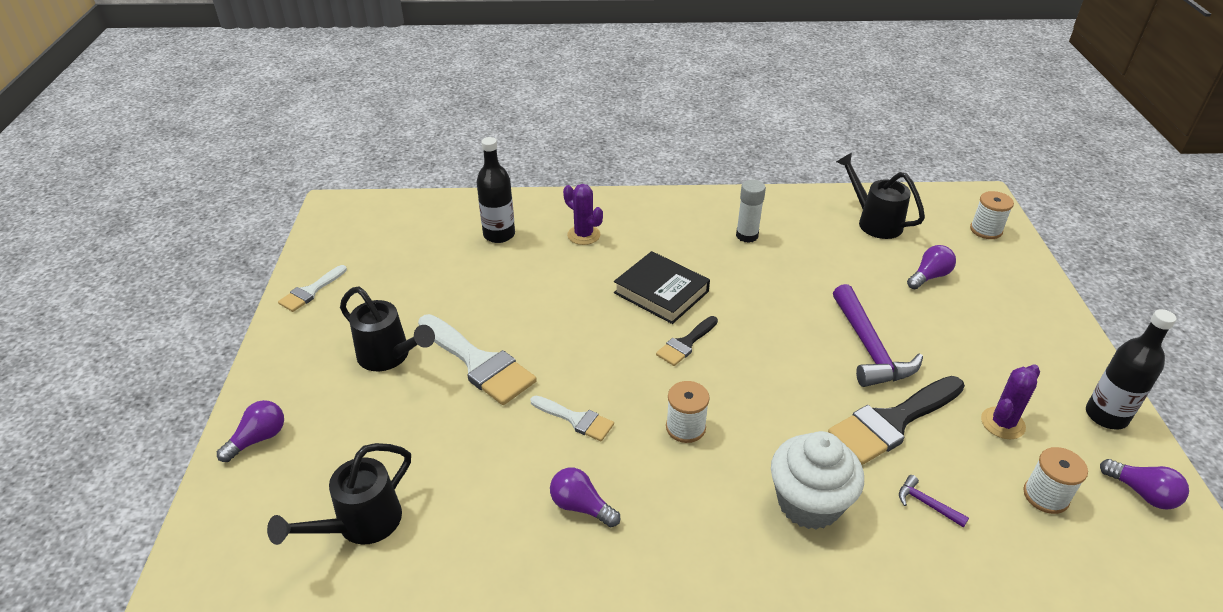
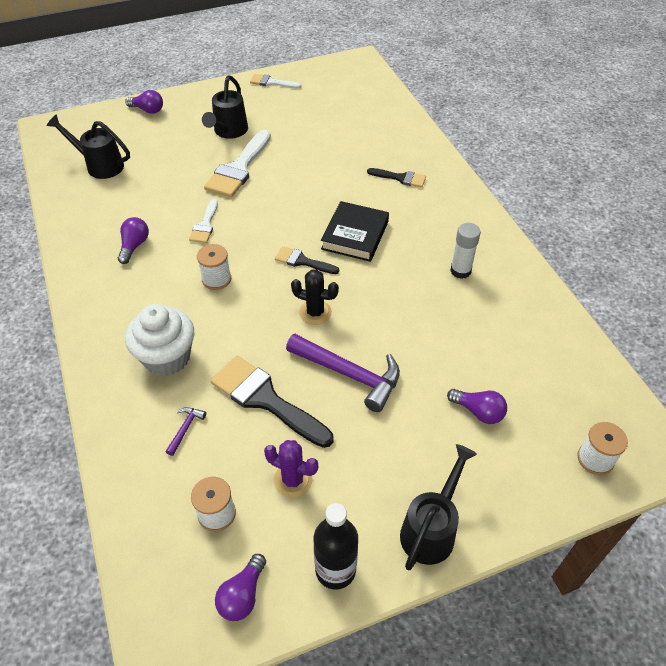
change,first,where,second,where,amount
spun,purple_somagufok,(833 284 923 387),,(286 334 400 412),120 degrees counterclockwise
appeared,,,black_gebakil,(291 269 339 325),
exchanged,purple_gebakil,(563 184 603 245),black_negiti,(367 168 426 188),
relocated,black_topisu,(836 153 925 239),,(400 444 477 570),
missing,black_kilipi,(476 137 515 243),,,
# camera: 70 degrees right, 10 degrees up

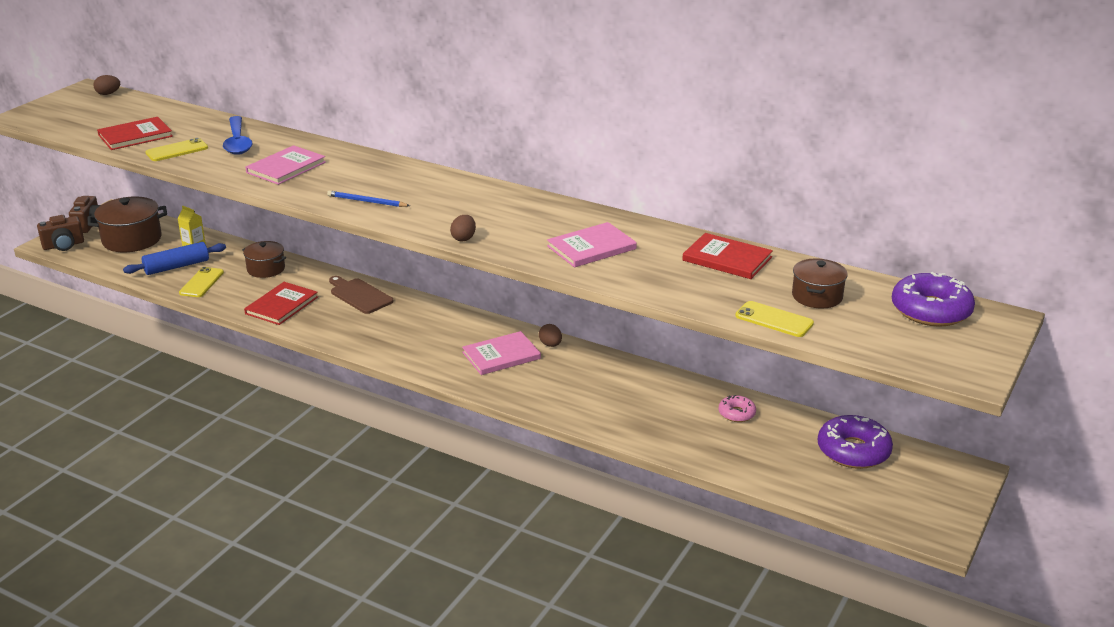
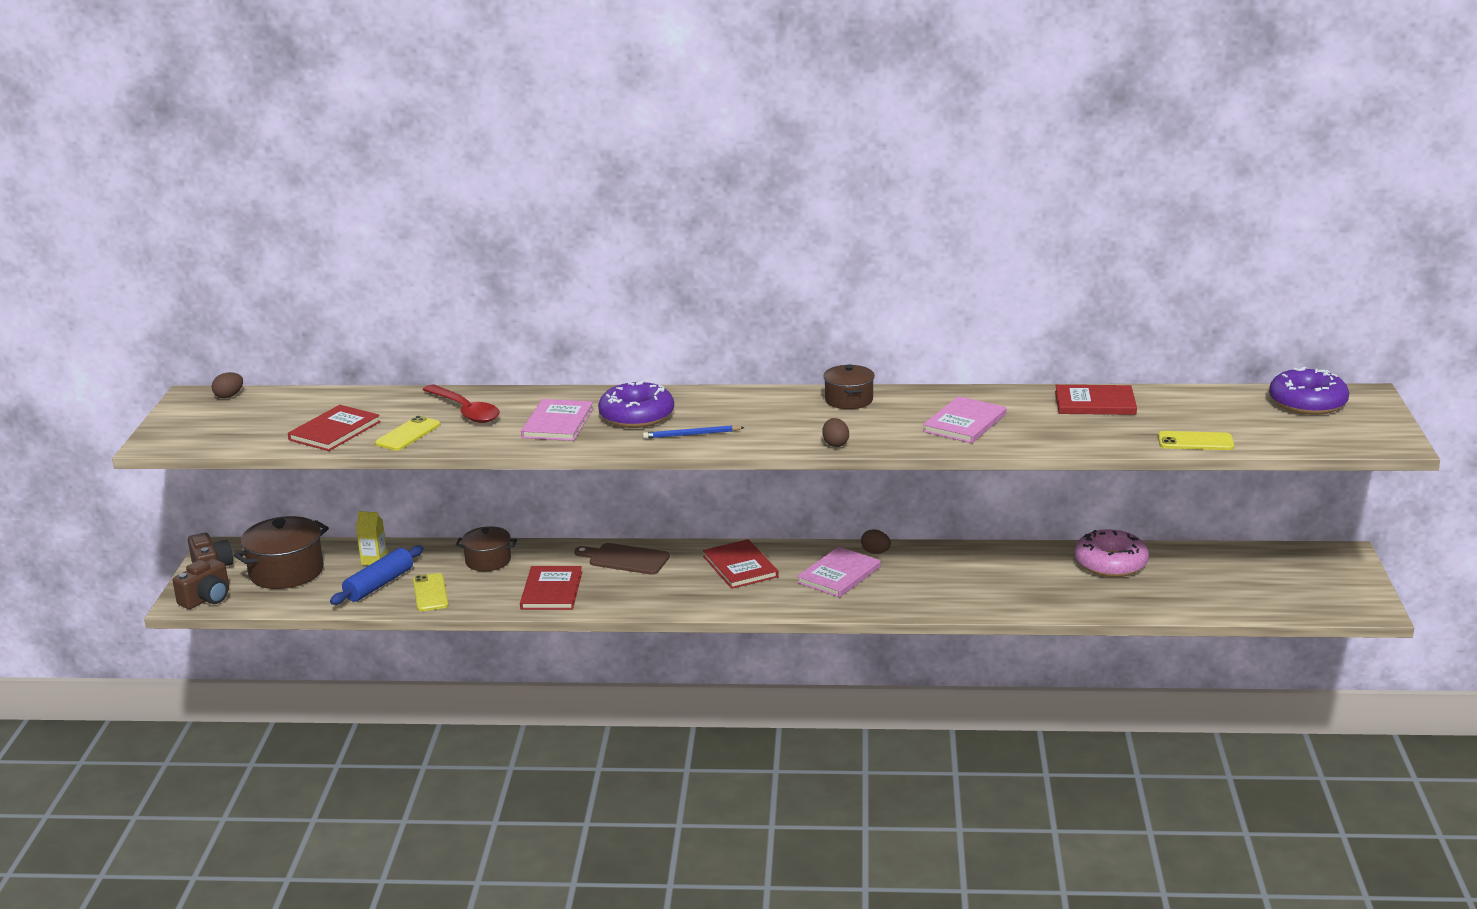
change,first,where,second,where,amount
colour,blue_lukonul,(223 116 253 155),red_lukonul,(423 385 500 423),
relocated,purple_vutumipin,(818 415 893 469),,(598 381 674 428),
appeared,,,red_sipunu,(703 539 779 589),
relocated,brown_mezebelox,(792 258 848 308),,(824 364 875 409),
size,pink_vutumipin,(718 395 756 422),,(1075 529 1149 577),x1.87
# camera: 25 degrees left, 5 degrees down

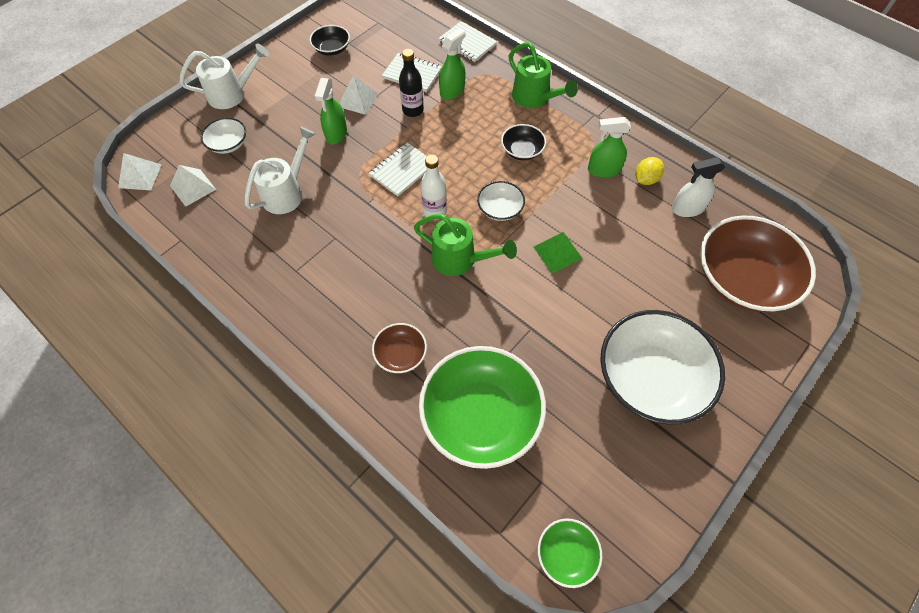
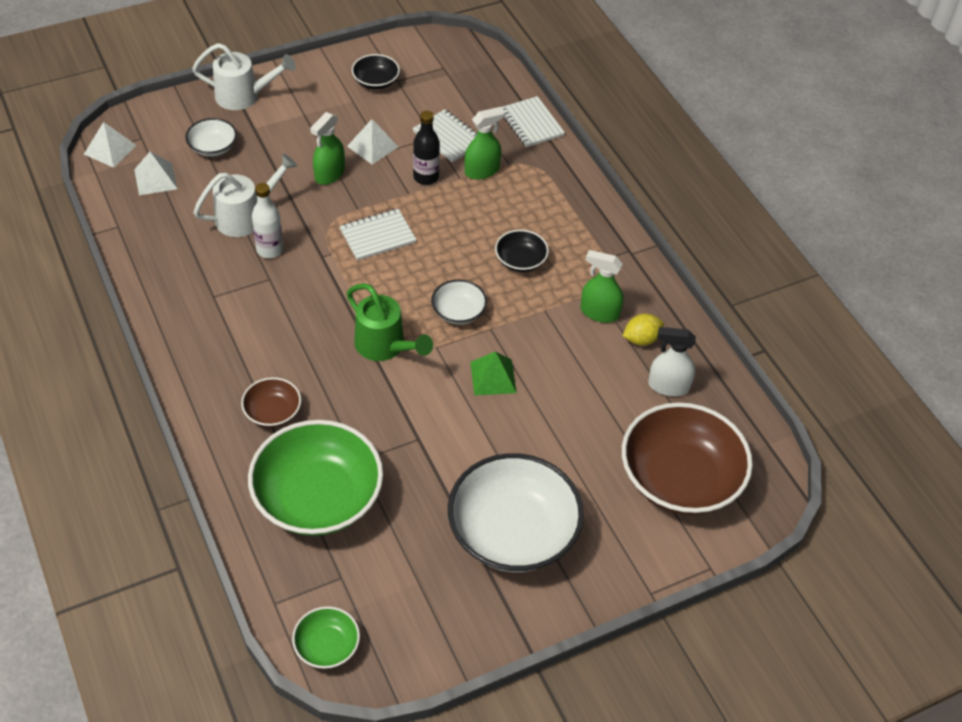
change,first,where,second,where,amount
relocated,white_kilipi,(420 155 447 220),,(252 183 283 258),
missing,green_topisu,(509 42 578 108),,,
# camera: 20 degrees right, 10 degrees down

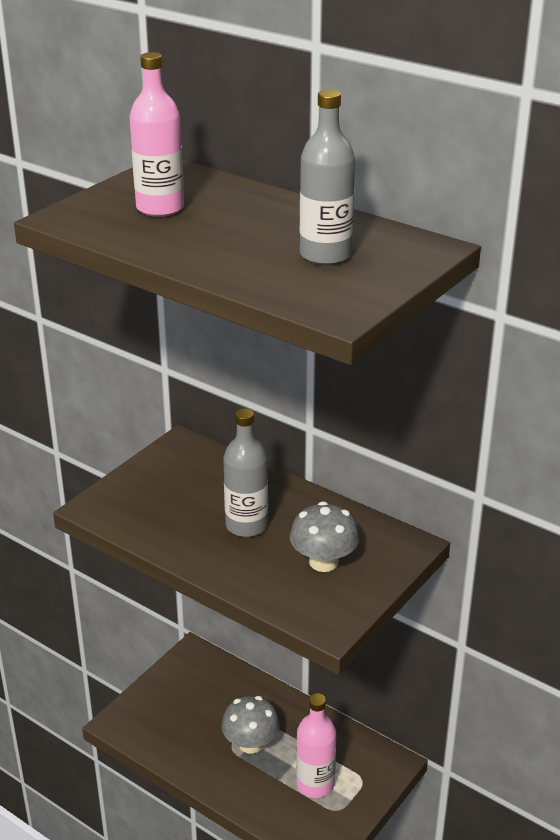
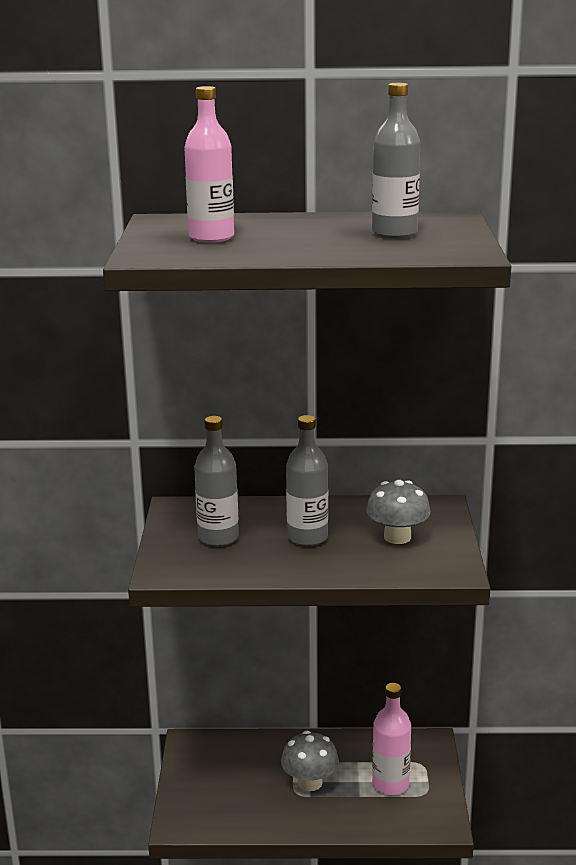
change,first,where,second,where,amount
appeared,,,grey_kilipi,(194 416 239 547),
# camera: 35 degrees left, 10 degrees down

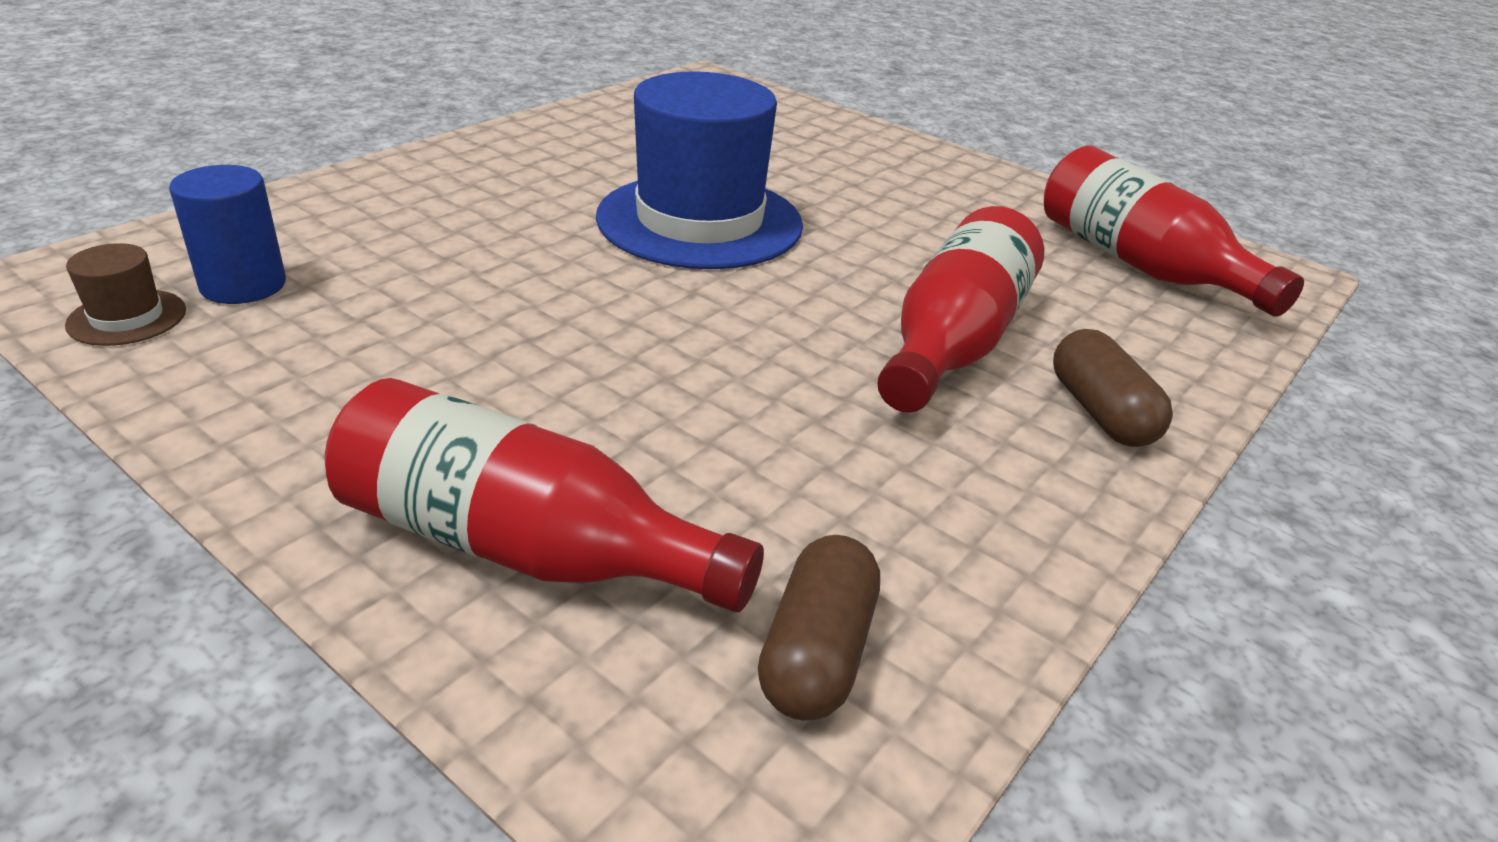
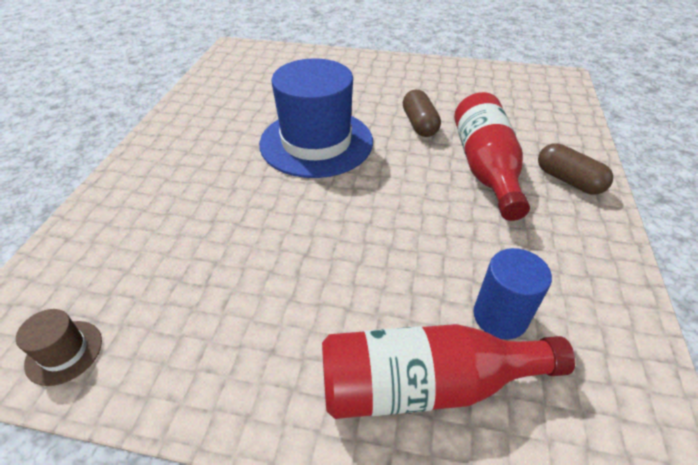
change,first,where,second,where,amount
relocated,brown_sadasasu,(758 535 880 720),,(403 90 441 137),
relocated,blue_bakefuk,(169 165 286 304),,(473 248 552 340),
missing,red_kilipi,(1044 146 1304 317),,,
# camera: 25 degrees left, 10 degrees up

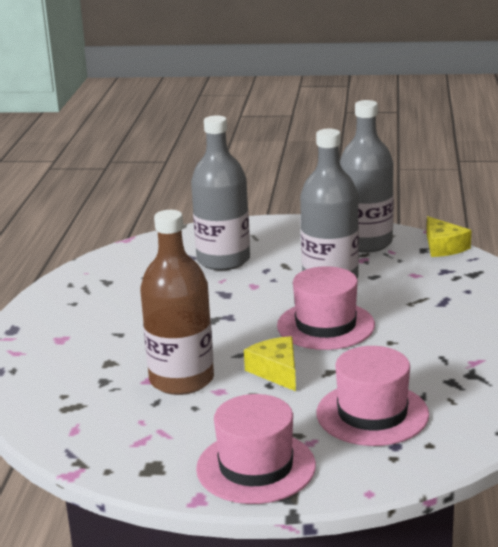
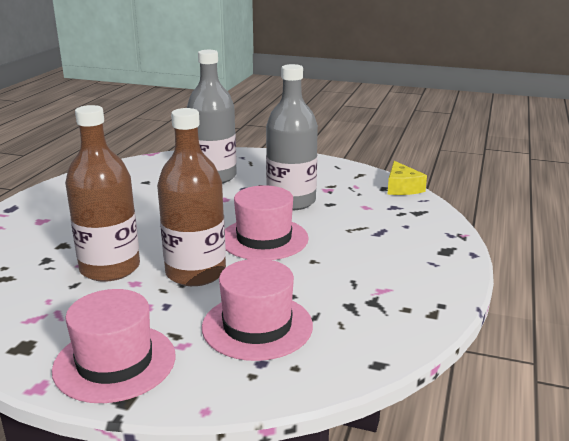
change,first,where,second,where,amount
exchanged,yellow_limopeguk,(244 336 296 391),brown_kilipi,(157 108 226 286),
missing,grey_kilipi,(340 100 394 253),,,
# camera: 10 degrees right, 0 degrees up

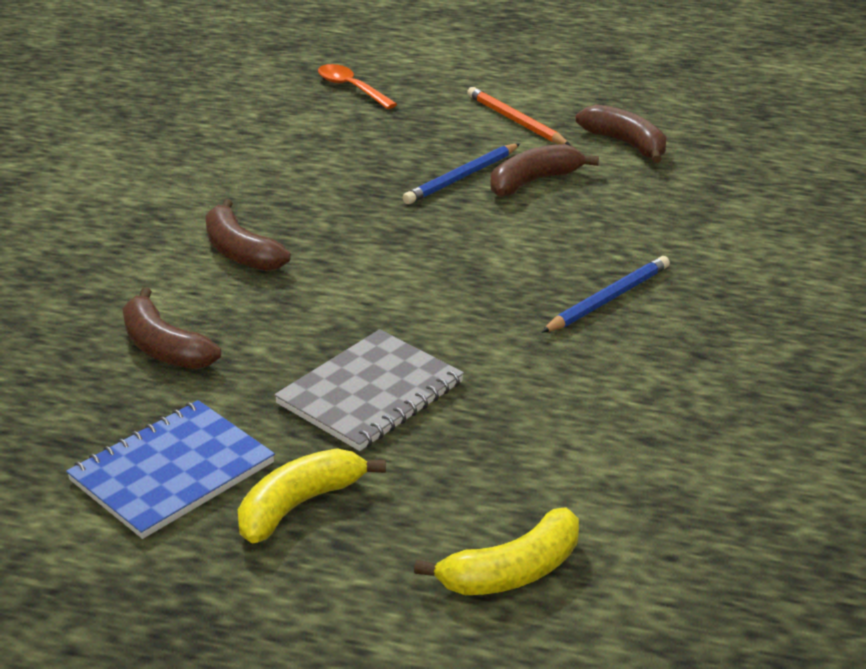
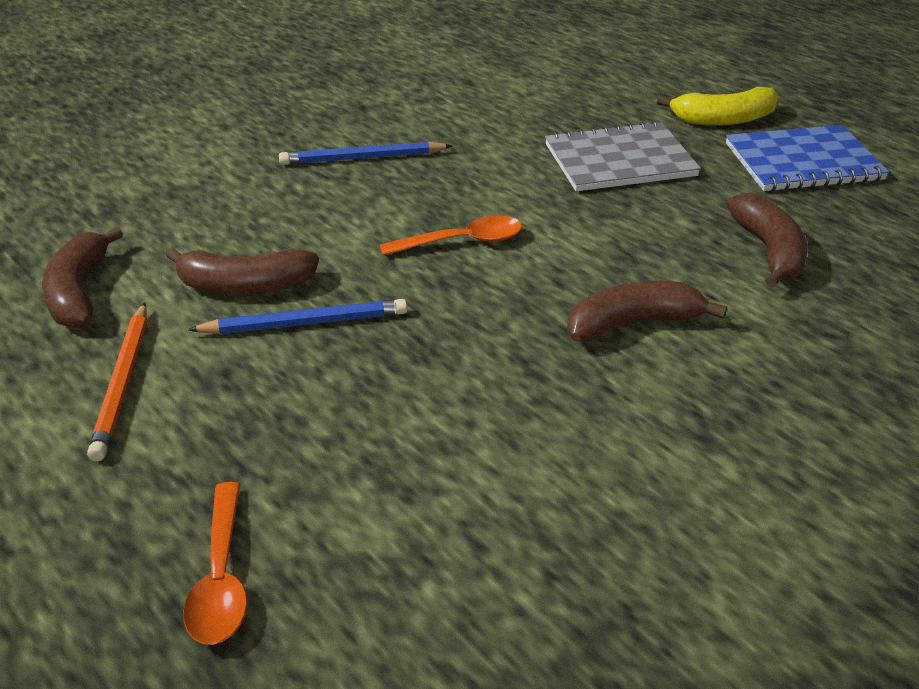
change,first,where,second,where,amount
appeared,,,orange_lukonul,(380 216 522 256),
spun,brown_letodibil,(205 199 291 271),,(567 281 727 342),105 degrees counterclockwise
missing,yellow_letodibil,(414 508 579 595),,,
# camera: 145 degrees left, 5 degrees up

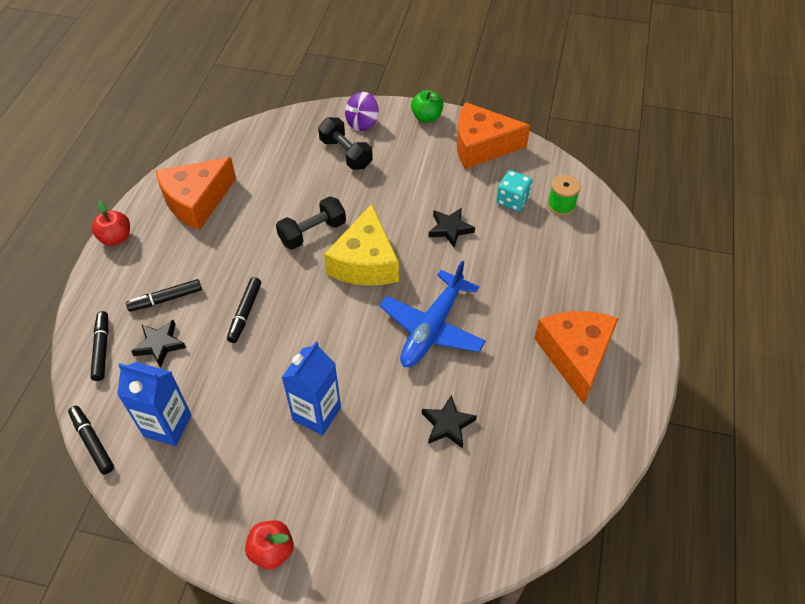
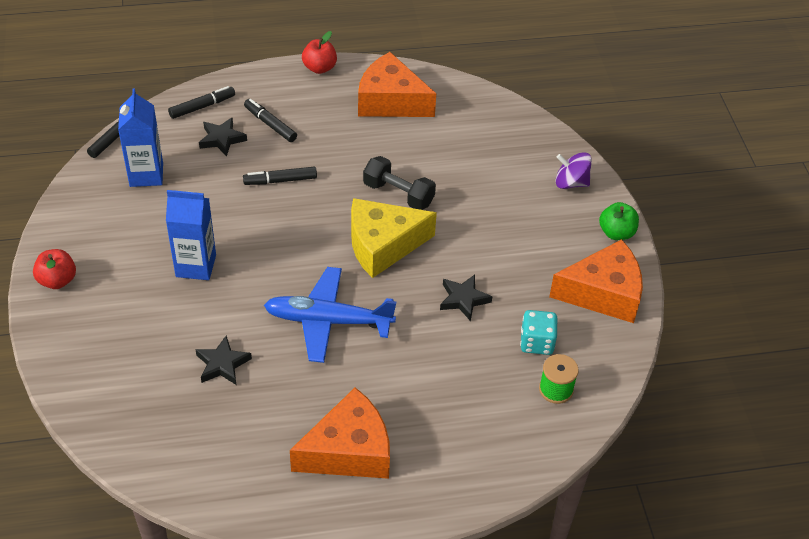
change,first,where,second,where,amount
spun,orange_limopeguk,(457 102 531 169),,(549 239 643 323),105 degrees clockwise
missing,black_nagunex,(318 117 373 170),,,
# camera: 65 degrees right, 5 degrees down

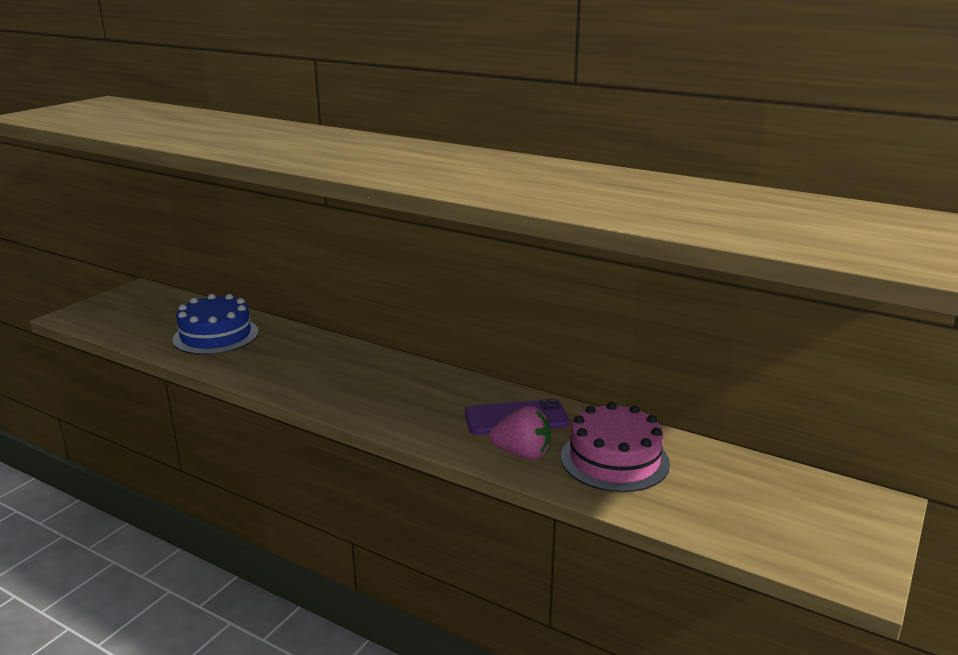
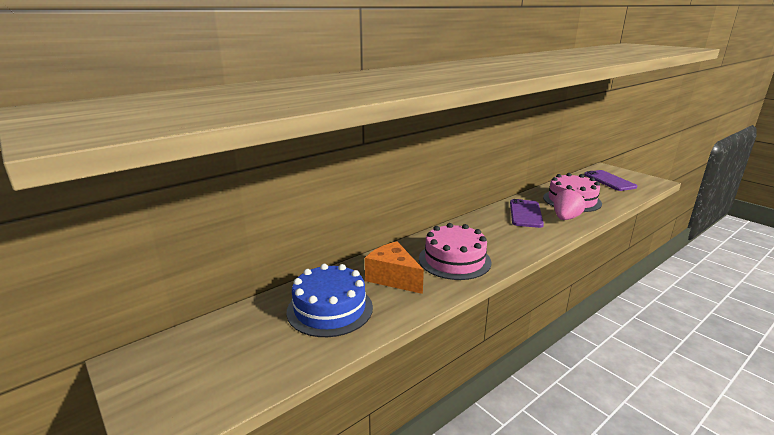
change,first,where,second,where,amount
appeared,,,orange_limopeguk,(365 241 424 294),
appeared,,,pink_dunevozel,(419 223 491 280),
appeared,,,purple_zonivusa,(584 170 637 191),
# camera: 70 degrees left, 0 degrees up

